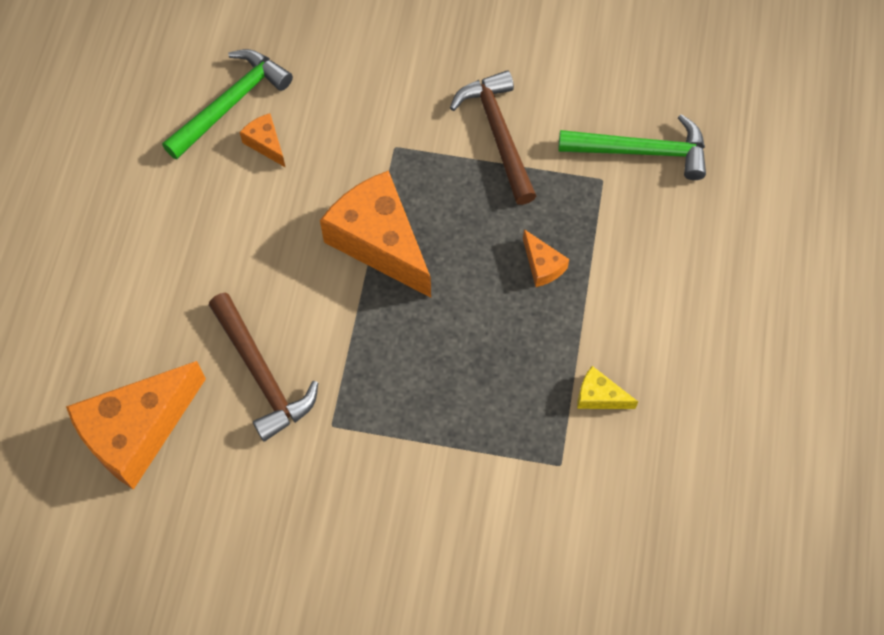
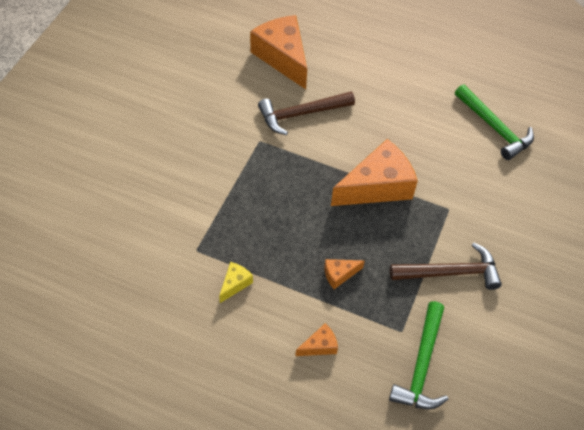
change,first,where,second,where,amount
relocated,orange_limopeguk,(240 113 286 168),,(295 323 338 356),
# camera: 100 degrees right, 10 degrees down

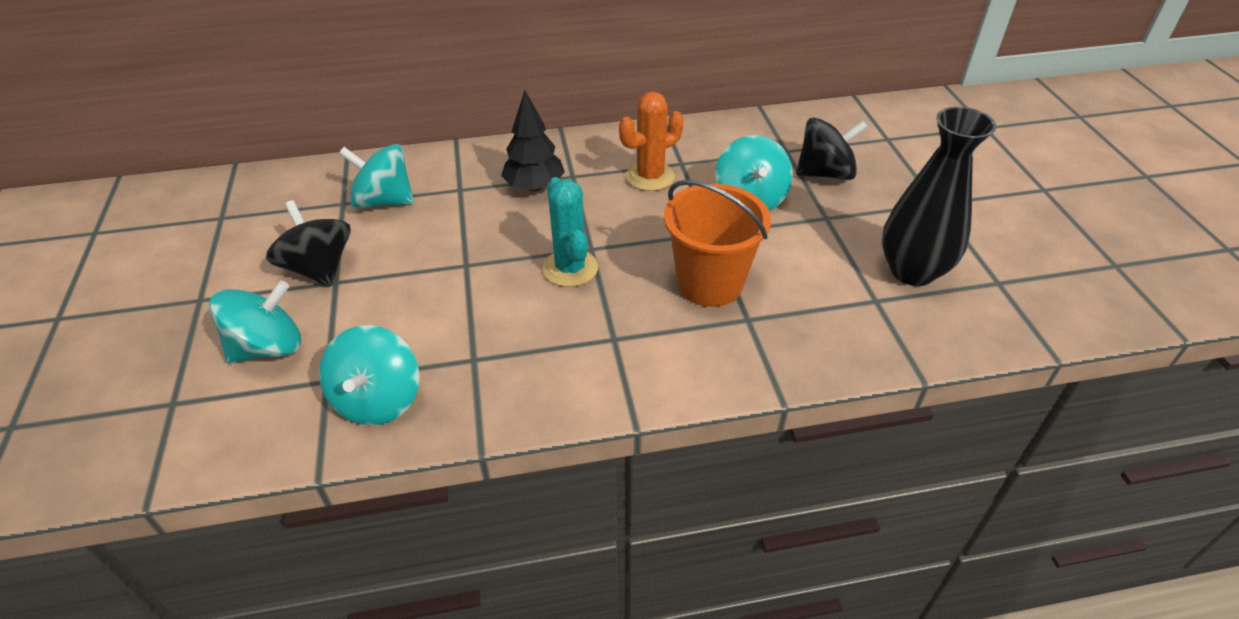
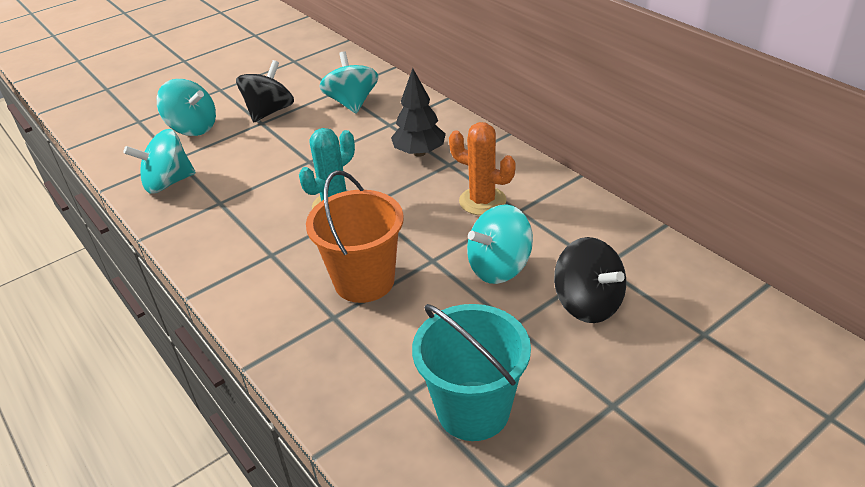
change,first,where,second,where,amount
exchanged,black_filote,(882 107 996 286),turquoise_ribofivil,(412 304 531 441),
# camera: 65 degrees right, 5 degrees down

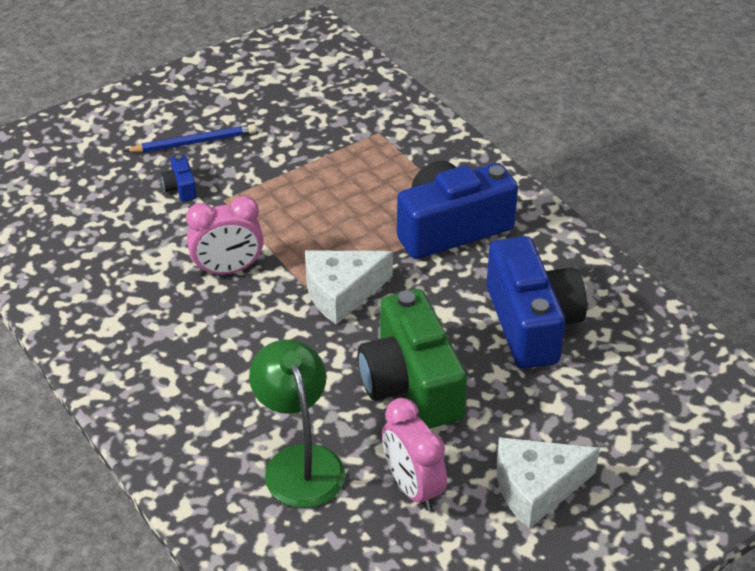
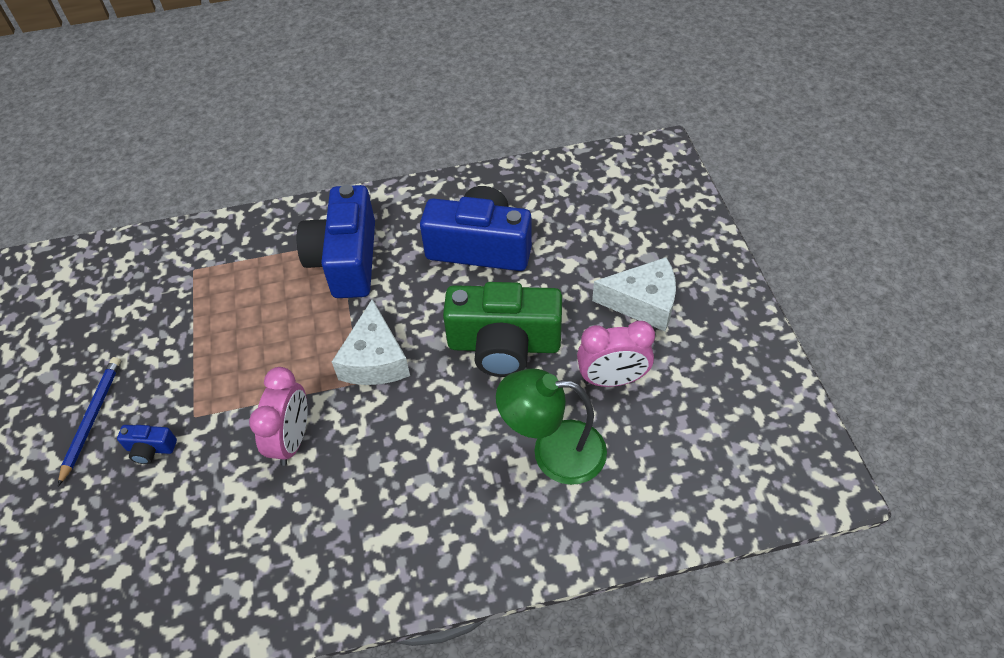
change,first,where,second,where,amount
spun,white_limopeguk,(497 437 600 529),,(592 257 676 331),90 degrees counterclockwise
# camera: 65 degrees left, 10 degrees up

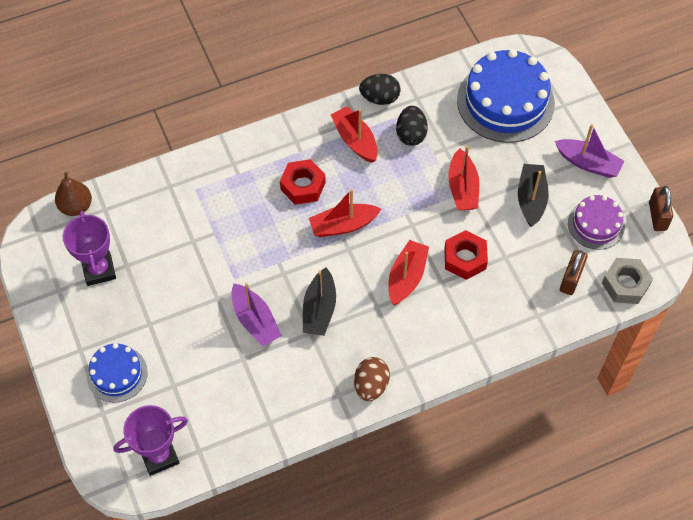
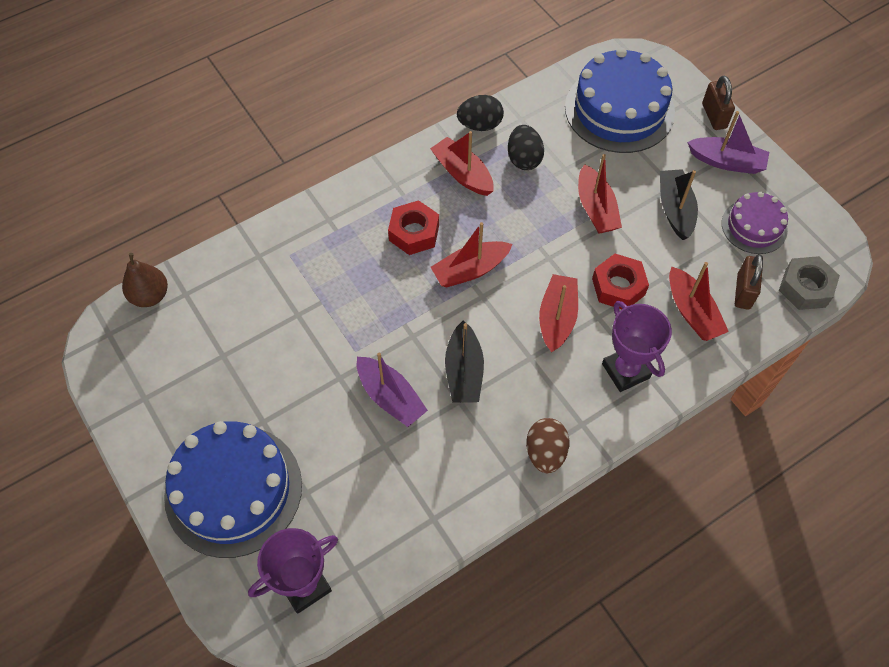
change,first,where,second,where,amount
size,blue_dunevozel,(87 343 148 402),,(164 421 302 558),x1.81
relocated,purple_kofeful,(63 211 116 286),,(602 301 672 392),
appeared,,,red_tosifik,(669 262 729 341),
relocated,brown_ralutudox,(649 186 673 231),,(702 76 735 130),
# camera: 10 degrees left, 0 degrees up

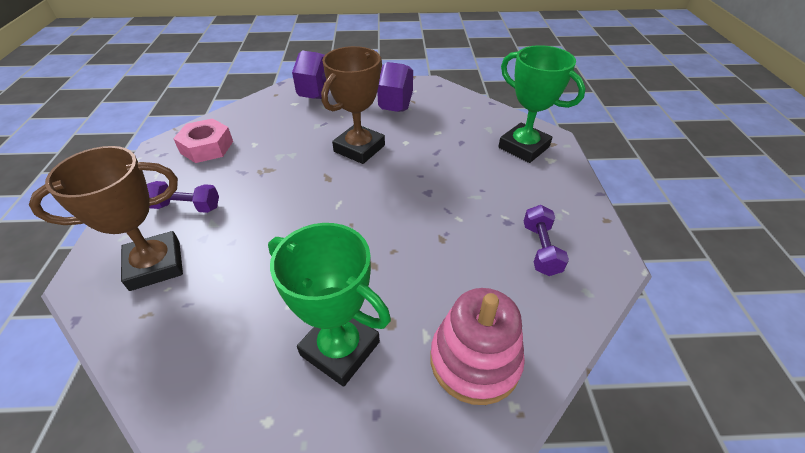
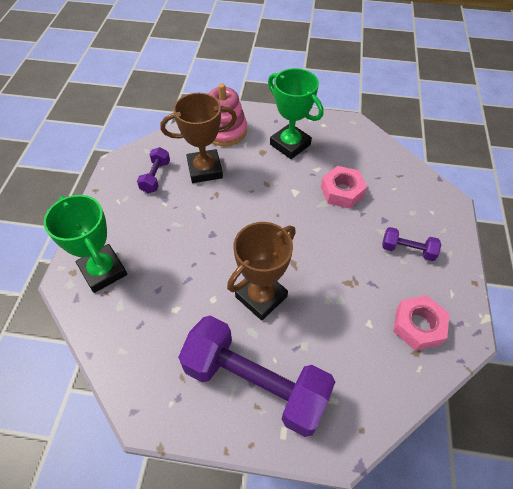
change,first,where,second,where,amount
relocated,brown_kofeful,(29 146 183 291),,(160 93 237 183),
appeared,,,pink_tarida,(321 166 367 209),
# camera: 170 degrees left, 10 degrees up

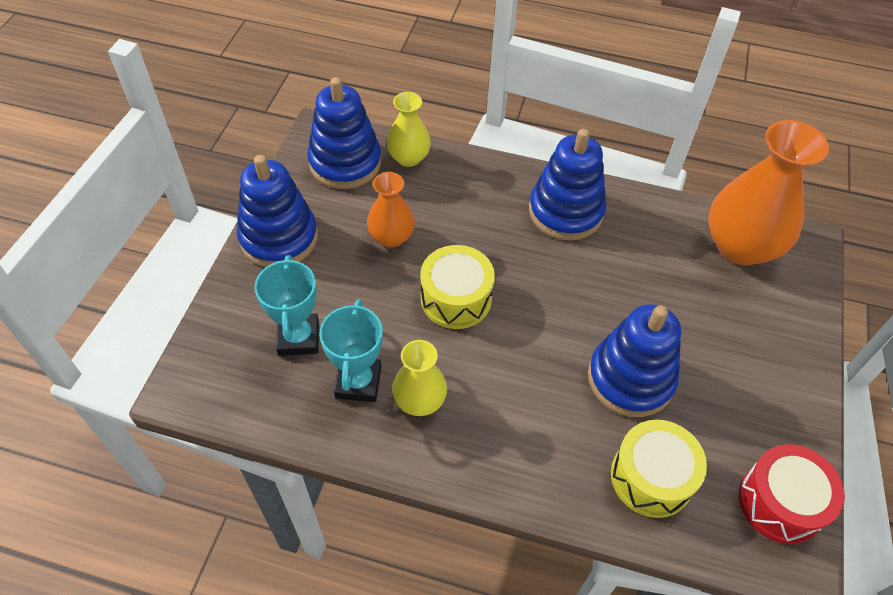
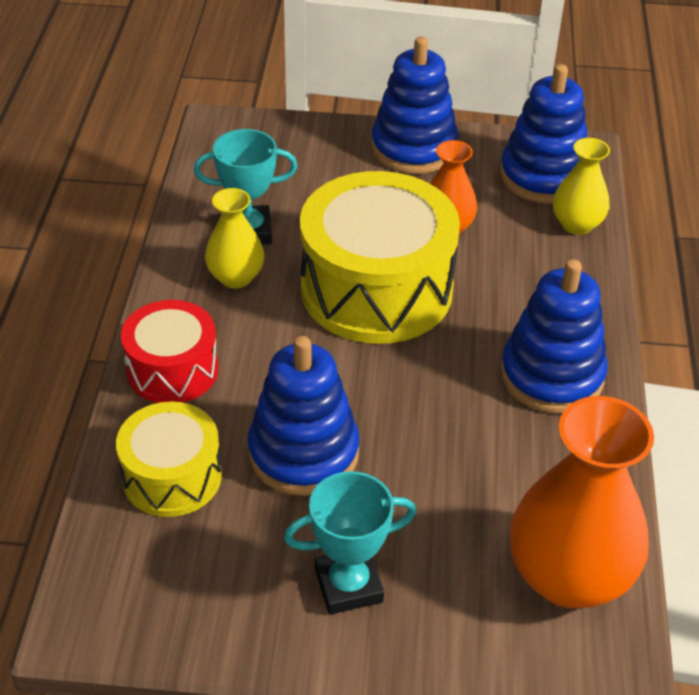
change,first,where,second,where,amount
relocated,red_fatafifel,(739 444 845 544),,(121 300 219 403),
relocated,turquoise_kofeful,(254 255 319 356),,(284 471 416 615),
size,yellow_fatafifel,(420 245 495 329),,(300 171 460 344),x1.79
# camera: 80 degrees right, 10 degrees down

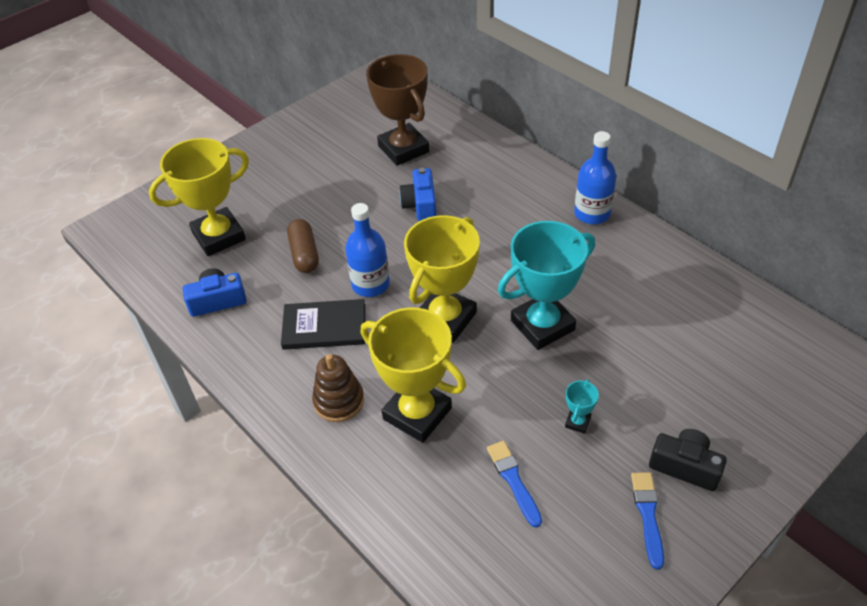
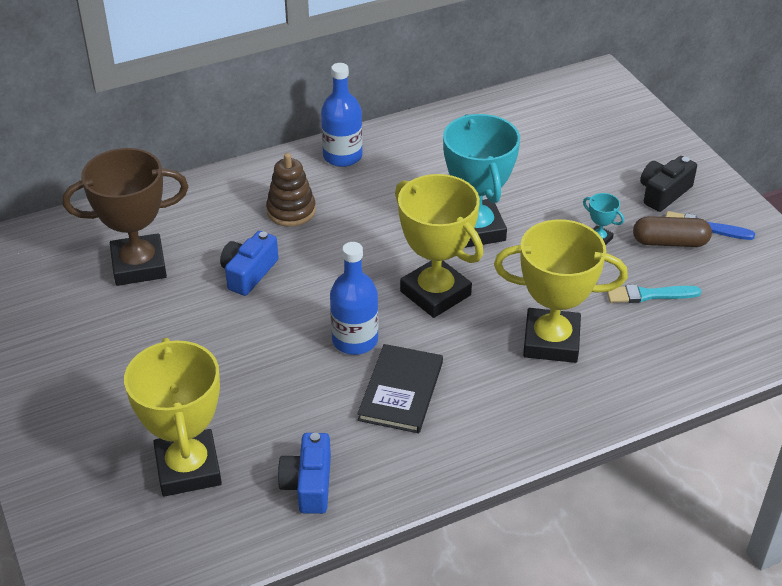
change,first,where,second,where,amount
spun,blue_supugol,(399 168 436 221),,(220 231 279 296),105 degrees clockwise
relocated,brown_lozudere,(312 354 364 422),,(266 153 316 227),
spun,yellow_kofeful,(360 307 466 443),,(494 219 628 363),45 degrees clockwise
colour,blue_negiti,(487 441 542 528),turquoise_negiti,(607 285 701 303),
relocated,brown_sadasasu,(287 219 319 273),,(633 216 712 247),
# camera: 75 degrees left, 5 degrees down

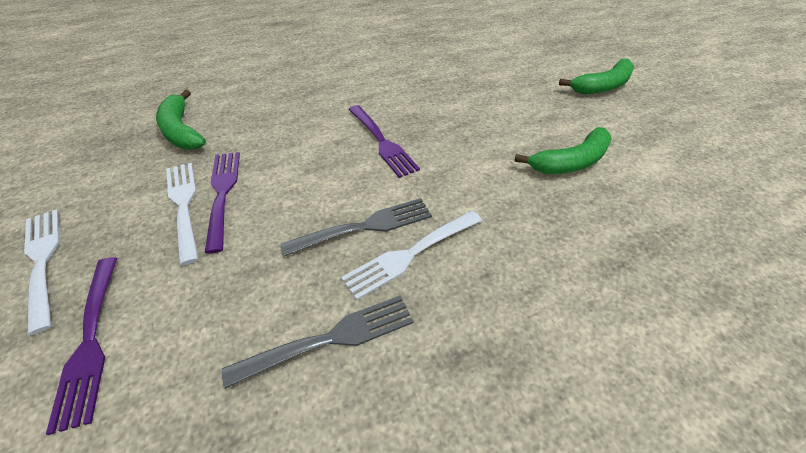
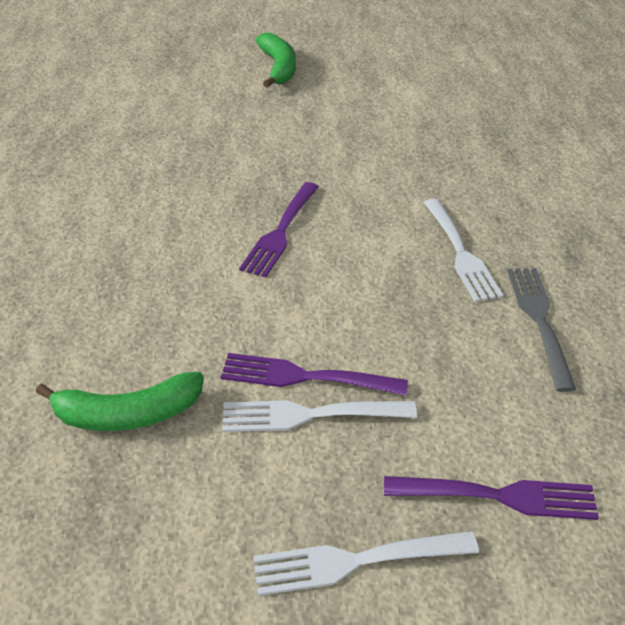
change,first,where,second,where,amount
spun,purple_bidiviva,(348 105 420 178),,(239 182 319 278),120 degrees clockwise
missing,grey_bidiviva,(281 198 432 256),,,
missing,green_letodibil,(514 127 612 174),,,
# camera: 70 degrees left, 5 degrees down

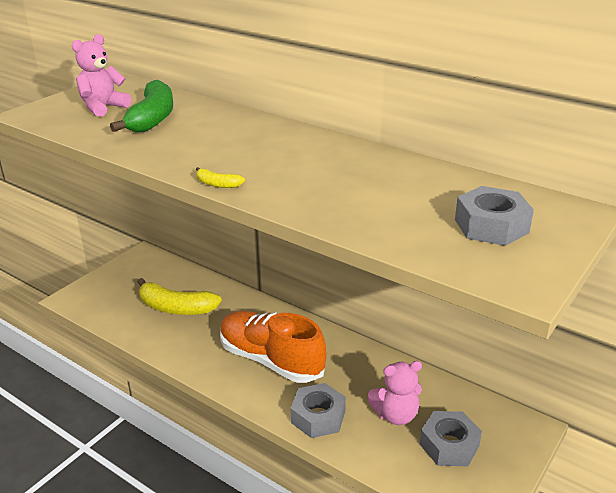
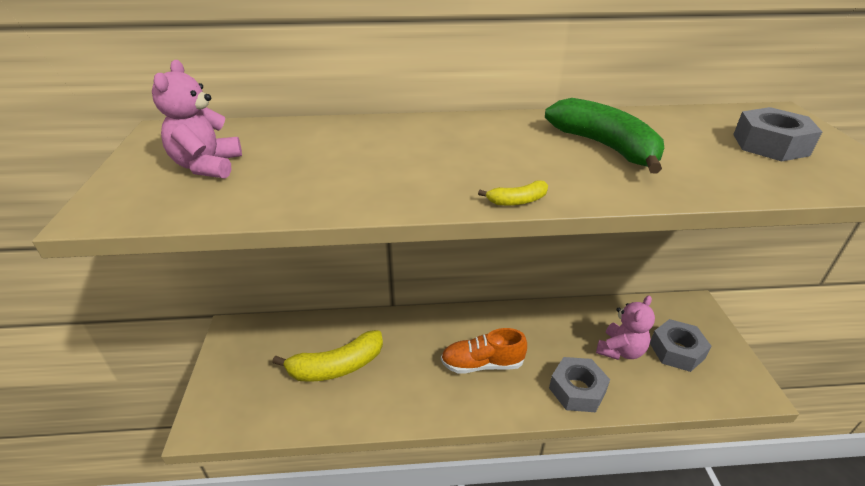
change,first,where,second,where,amount
size,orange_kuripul,(220 311 326 383),,(441 328 527 374),x0.64
relocated,green_letodibil,(110 80 173 132),,(545 98 664 174),
# camera: 40 degrees left, 5 degrees up

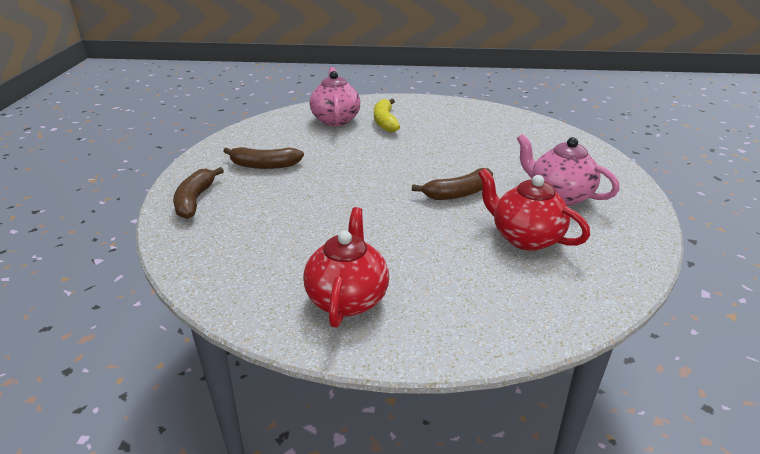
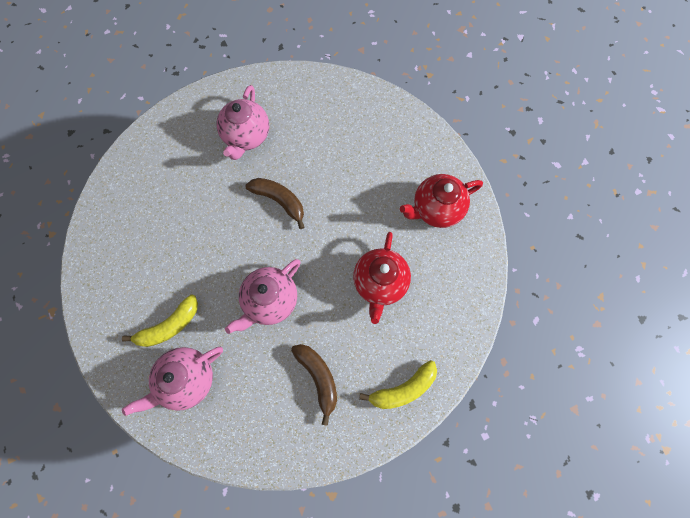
change,first,where,second,where,amount
appeared,,,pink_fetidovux,(225 259 301 334),
relocated,red_fetidovux,(478 168 590 251),,(353 232 411 324),
colour,brown_letodibil,(173 167 224 219),yellow_letodibil,(359 360 437 409),
# camera: 120 degrees left, 40 degrees up

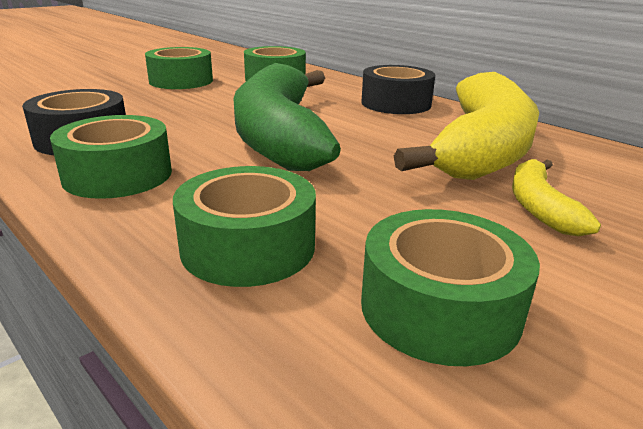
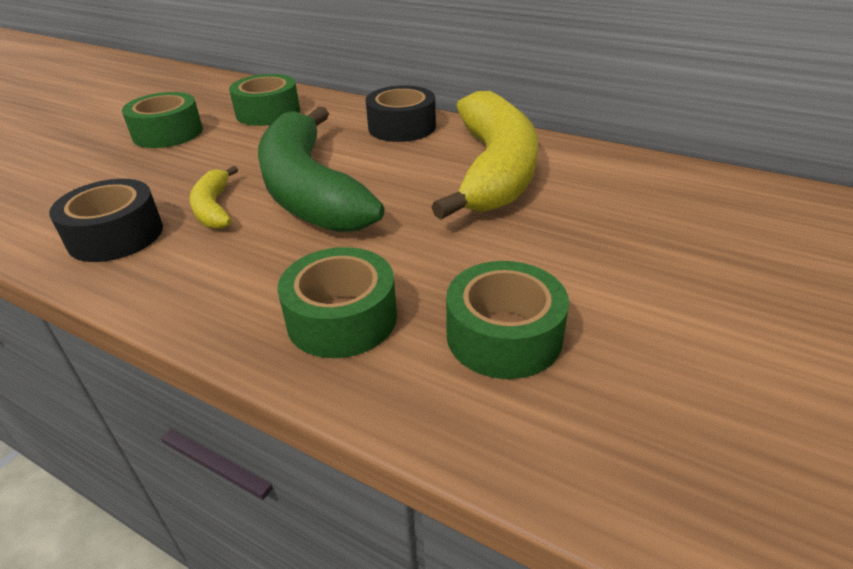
change,first,where,second,where,amount
relocated,yellow_letodibil,(512 159 601 237),,(189 166 238 229),
missing,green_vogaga,(50 115 172 199),,,
# camera: 15 degrees left, 10 degrees up

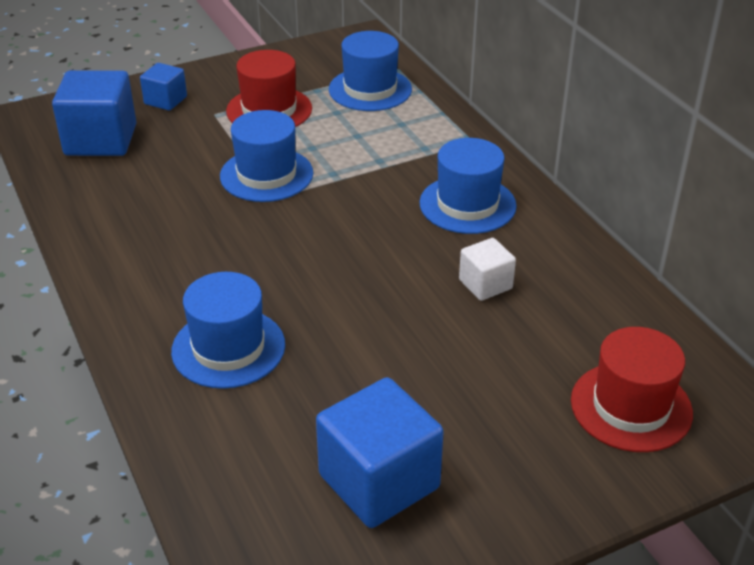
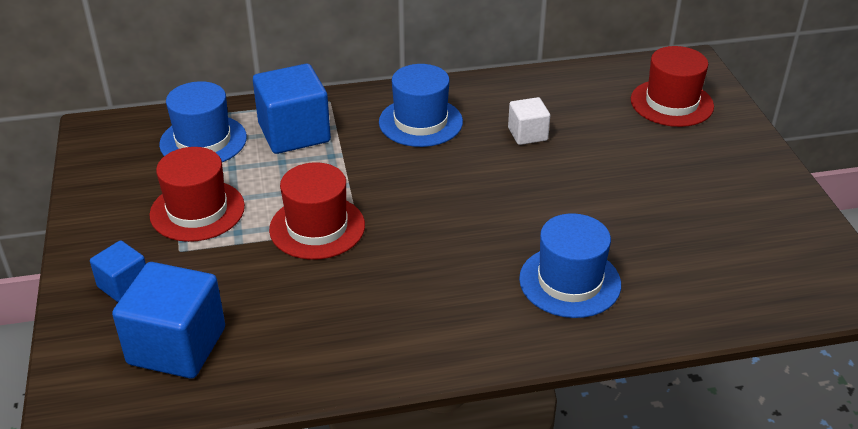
change,first,where,second,where,amount
relocated,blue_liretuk,(316 377 444 528),,(253 64 331 154),
colour,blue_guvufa,(220 110 313 202),red_guvufa,(269 162 365 260),
# camera: 75 degrees left, 0 degrees up

